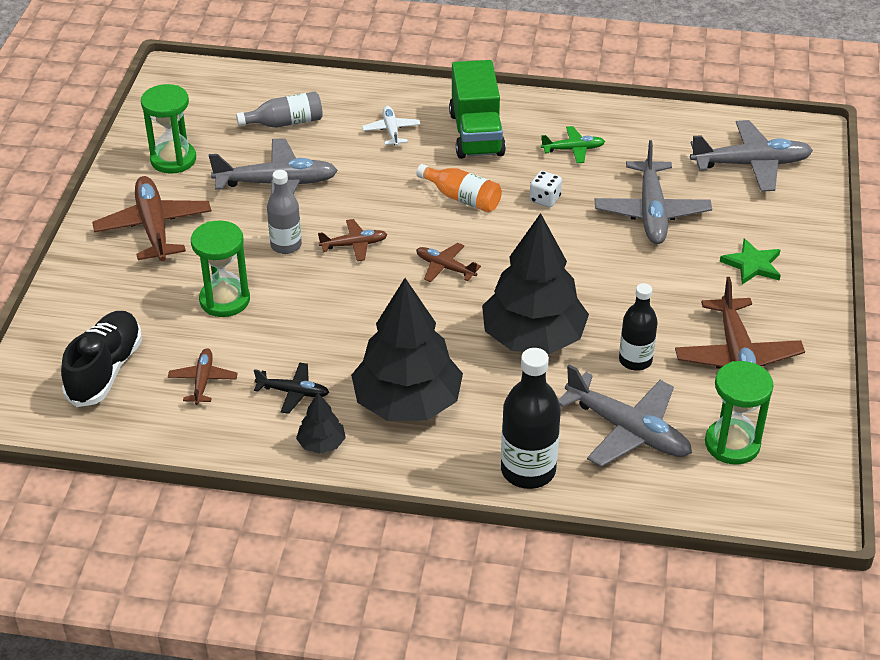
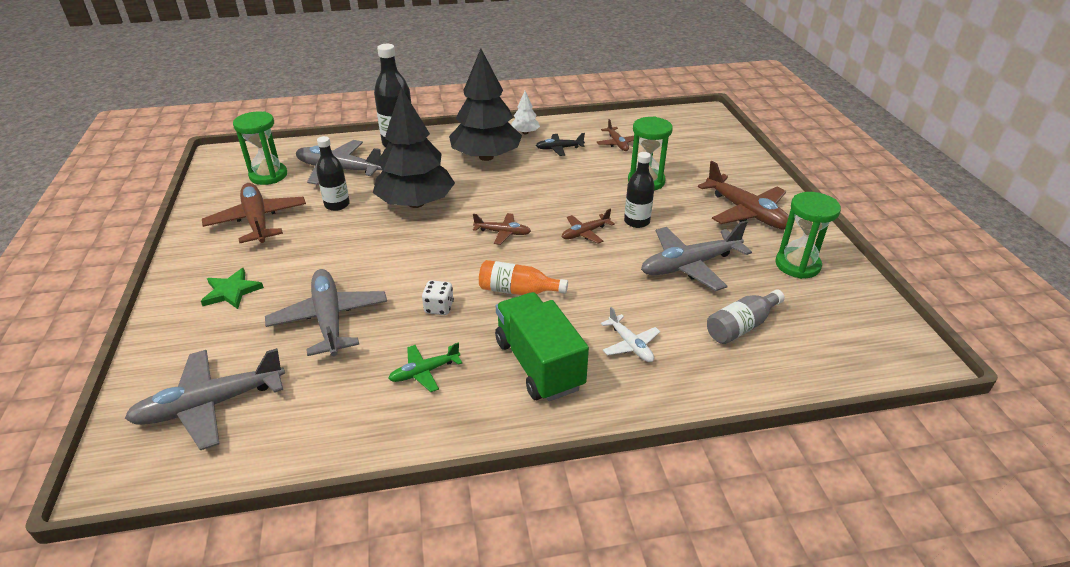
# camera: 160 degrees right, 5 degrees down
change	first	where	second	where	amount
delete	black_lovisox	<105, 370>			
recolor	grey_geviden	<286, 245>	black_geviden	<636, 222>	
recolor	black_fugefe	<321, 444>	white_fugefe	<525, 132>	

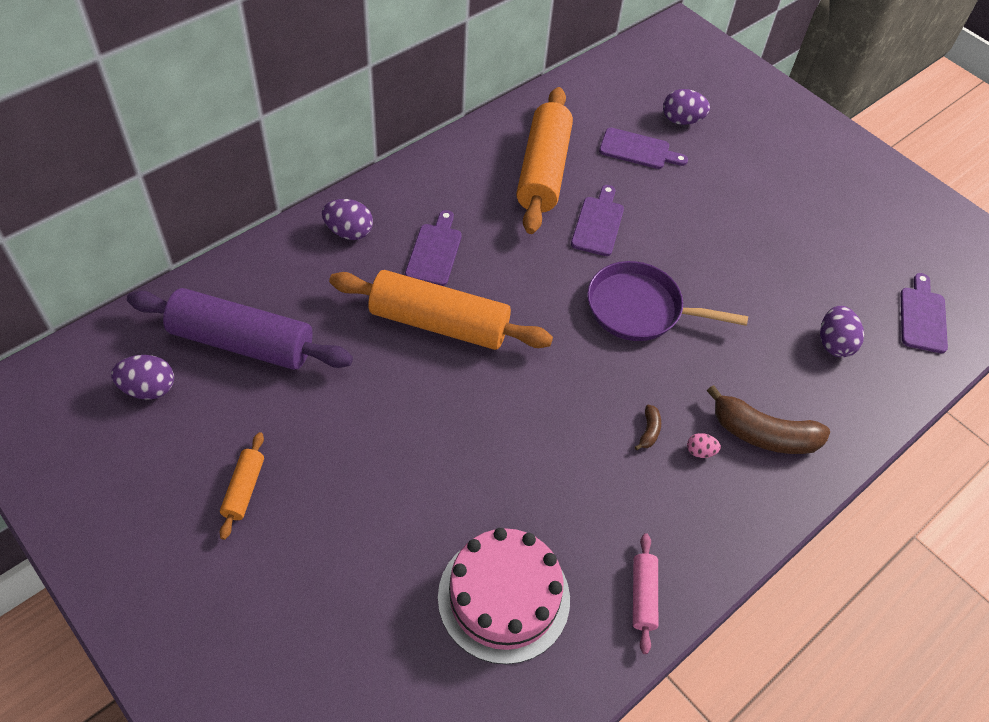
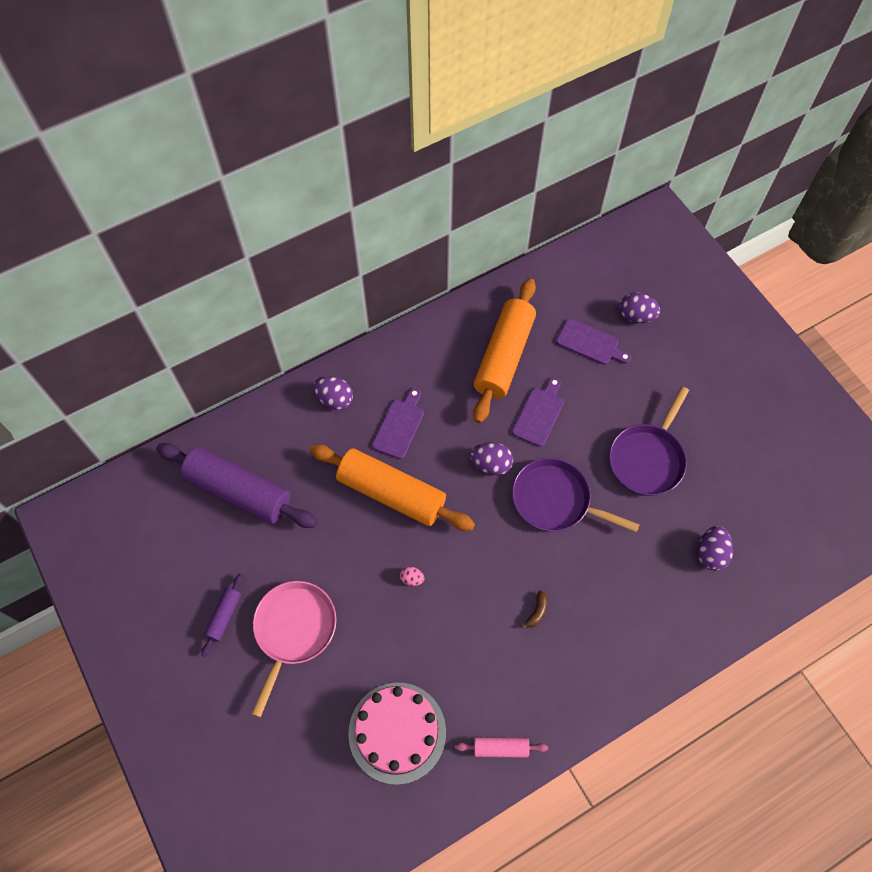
# camera: 15 degrees right, 10 degrees up
change	first	where	second	where	amount
delete	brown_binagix	<763, 434>			
delete	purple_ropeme	<922, 317>			
insert			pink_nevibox	<294, 630>	
insert			purple_nevibox	<647, 458>	
move	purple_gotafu	<149, 389>		<491, 464>	
move	pink_gotafu	<700, 451>		<412, 579>	
recolor	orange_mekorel	<244, 489>	purple_mekorel	<224, 616>	
rotate	pink_mekorel	<643, 596>		<500, 748>	75 degrees clockwise

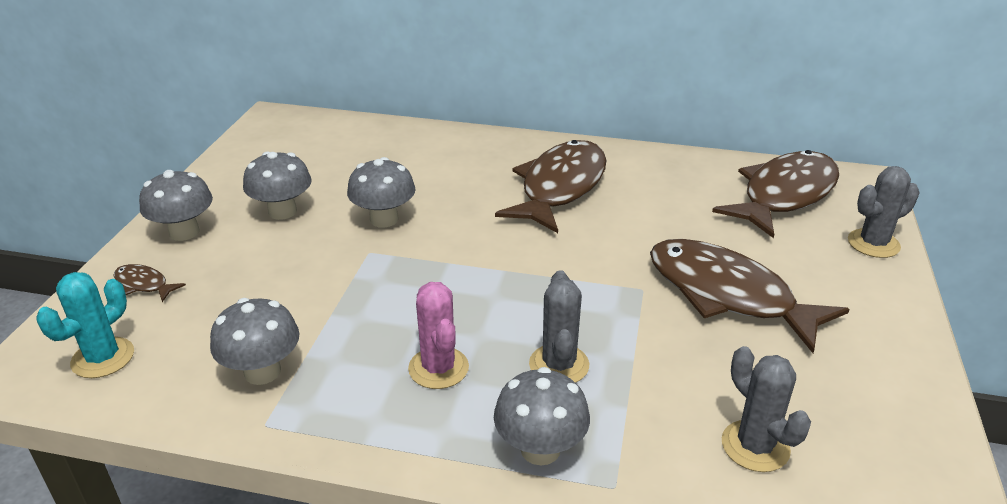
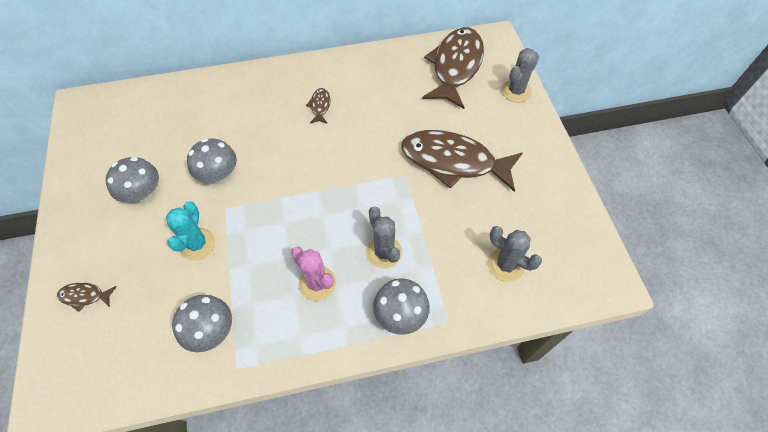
# camera: 25 degrees left, 25 degrees up
change	first	where	second	where	amount
delete	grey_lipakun	<184, 232>			
move	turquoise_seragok	<103, 358>		<197, 244>	
resize	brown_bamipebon	<560, 187>		<320, 106>	x0.41

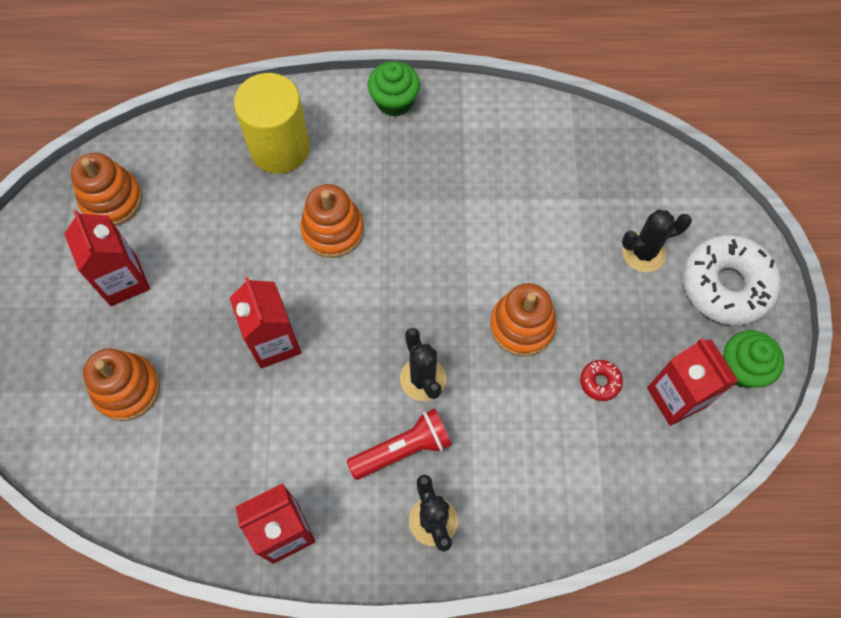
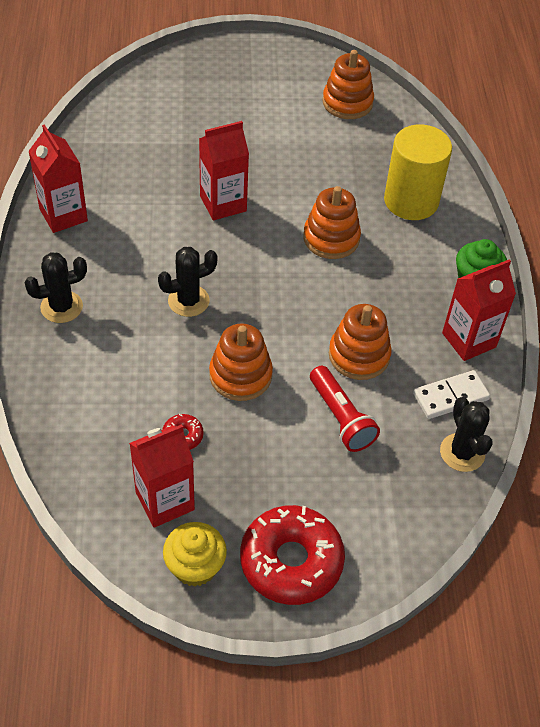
# camera: 85 degrees right, 15 degrees down
change	first	where	second	where	amount
insert			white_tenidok	<450, 396>	
move	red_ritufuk	<123, 281>		<469, 340>	
move	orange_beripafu	<127, 388>		<359, 355>	
move	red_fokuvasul	<403, 449>		<341, 418>	
move	black_seragok	<643, 252>		<462, 452>	
recolor	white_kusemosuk	<726, 285>	red_kusemosuk	<291, 561>	
recolor	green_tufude	<742, 368>	yellow_tufude	<195, 566>	

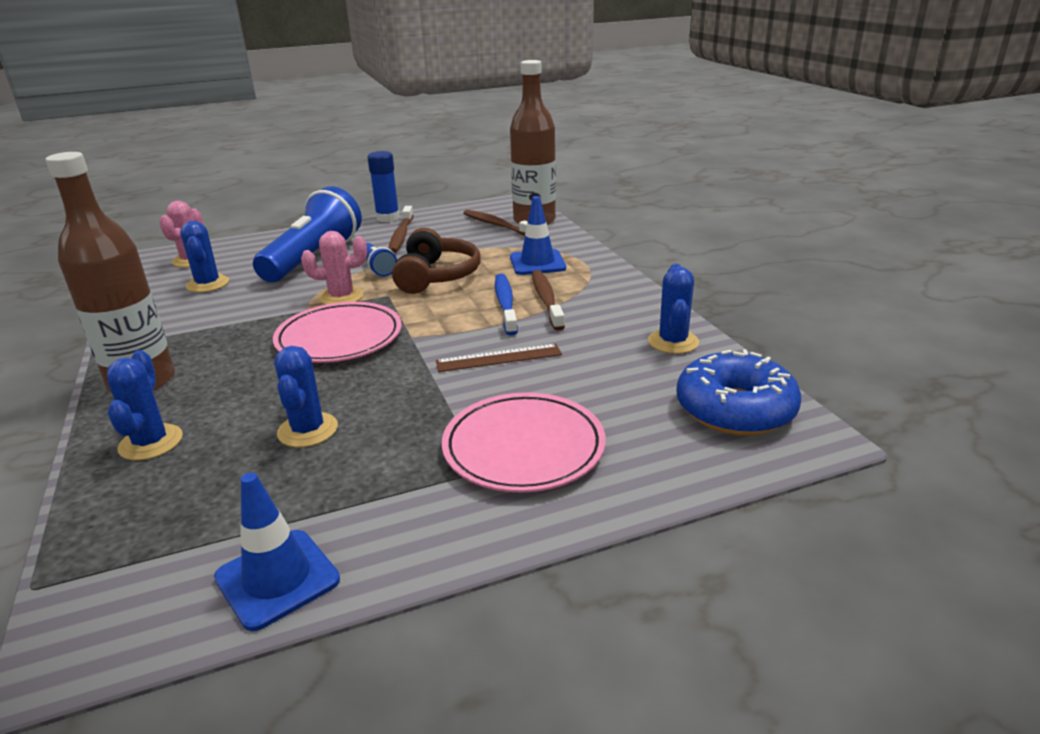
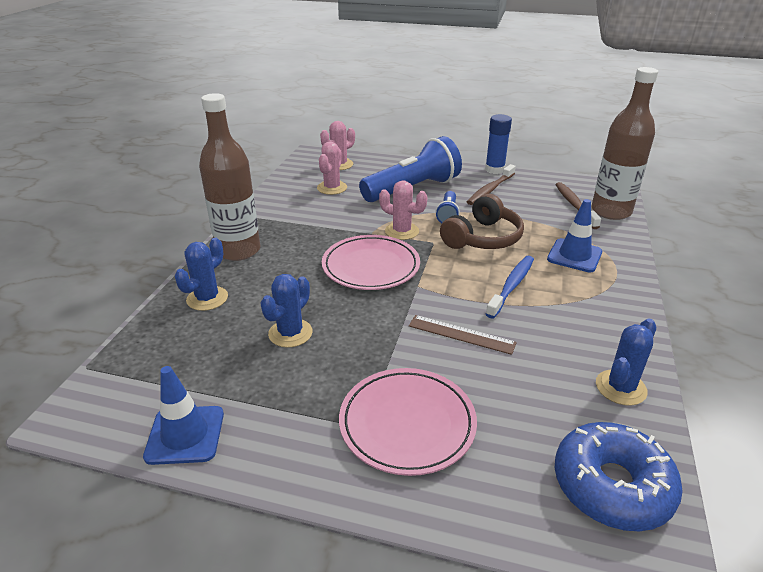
# camera: 35 degrees right, 5 degrees up
change	first	where	second	where	amount
delete	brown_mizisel	<546, 300>			
recolor	blue_seragok	<208, 284>	pink_seragok	<332, 188>	

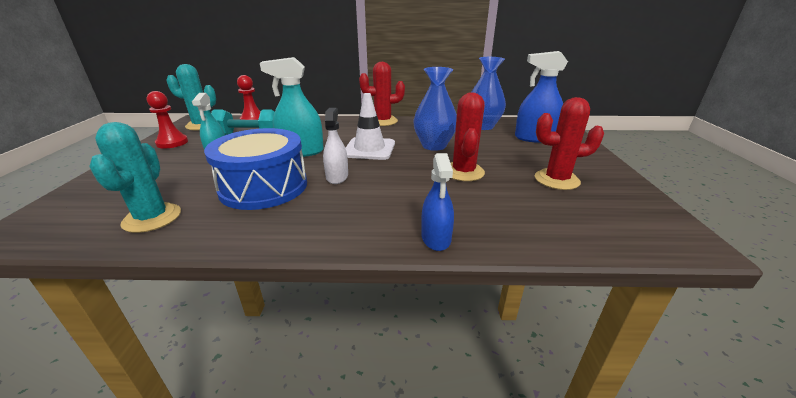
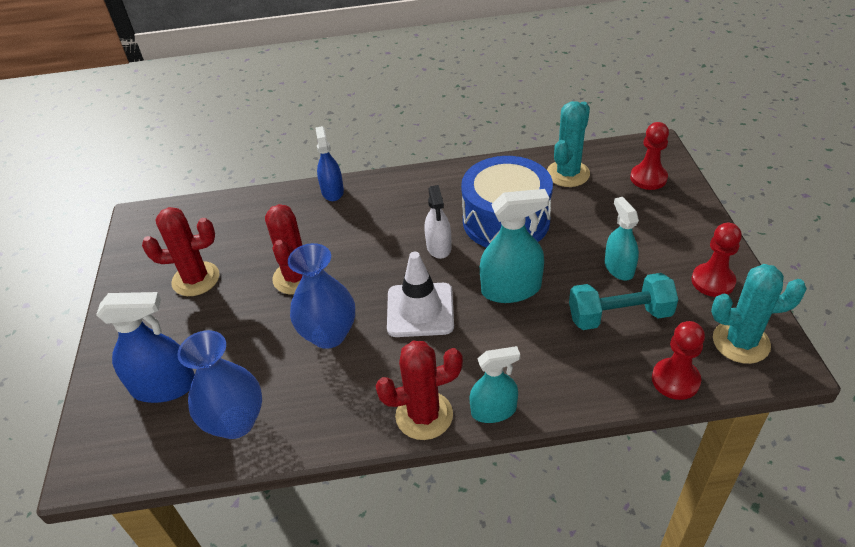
# camera: 175 degrees right, 15 degrees up
change	first	where	second	where	amount
insert			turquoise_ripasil	<493, 410>	
insert			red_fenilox	<648, 178>	
rotate	turquoise_seragok	<152, 218>		<568, 174>	45 degrees clockwise

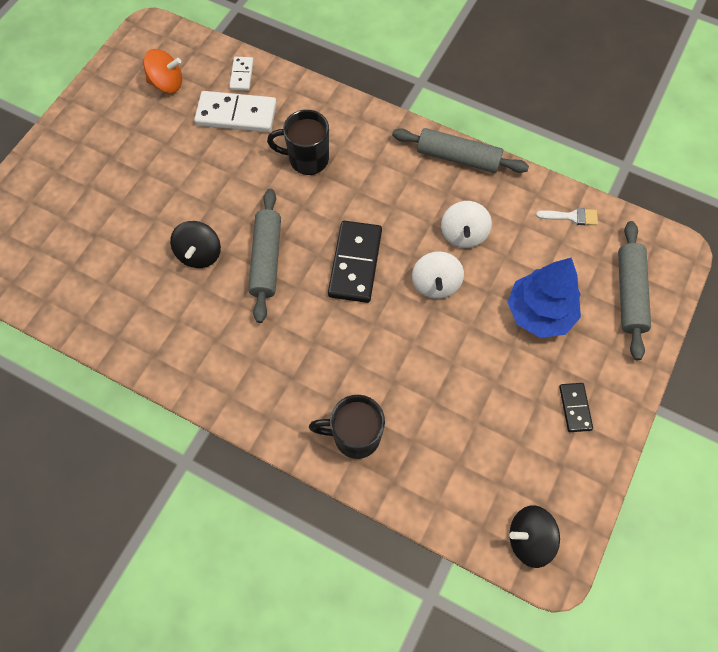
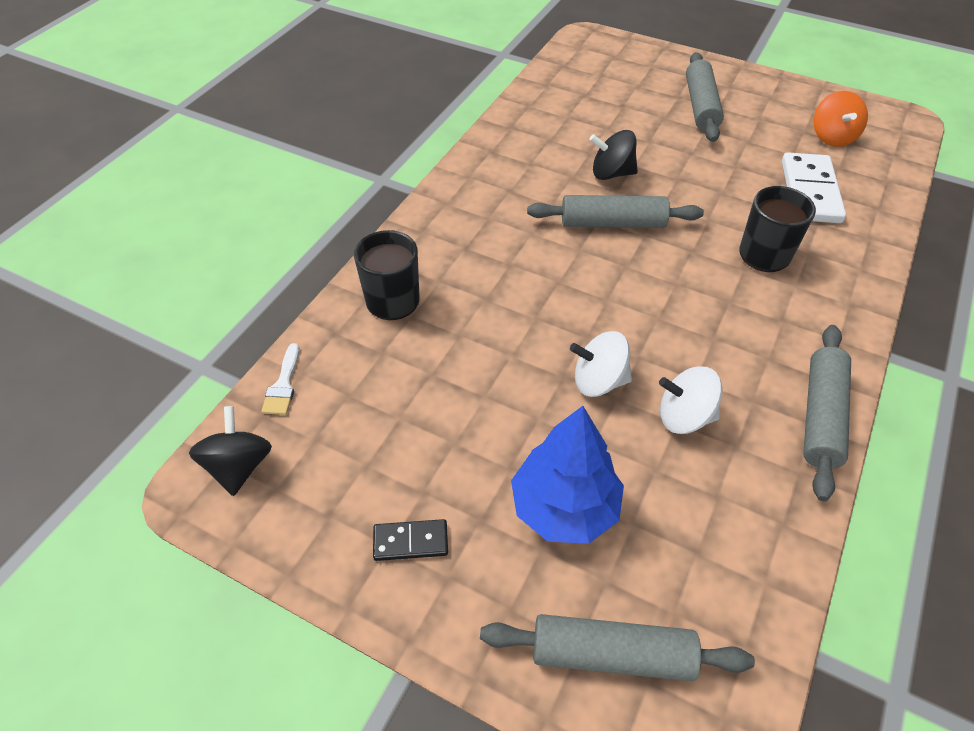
# camera: 90 degrees right, 15 degrees down
change	first	where	second	where	amount
delete	white_tenidok	<242, 75>			
delete	black_tenidok	<355, 263>			
insert			grey_mekorel	<700, 106>	
move	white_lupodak	<571, 217>		<283, 385>	

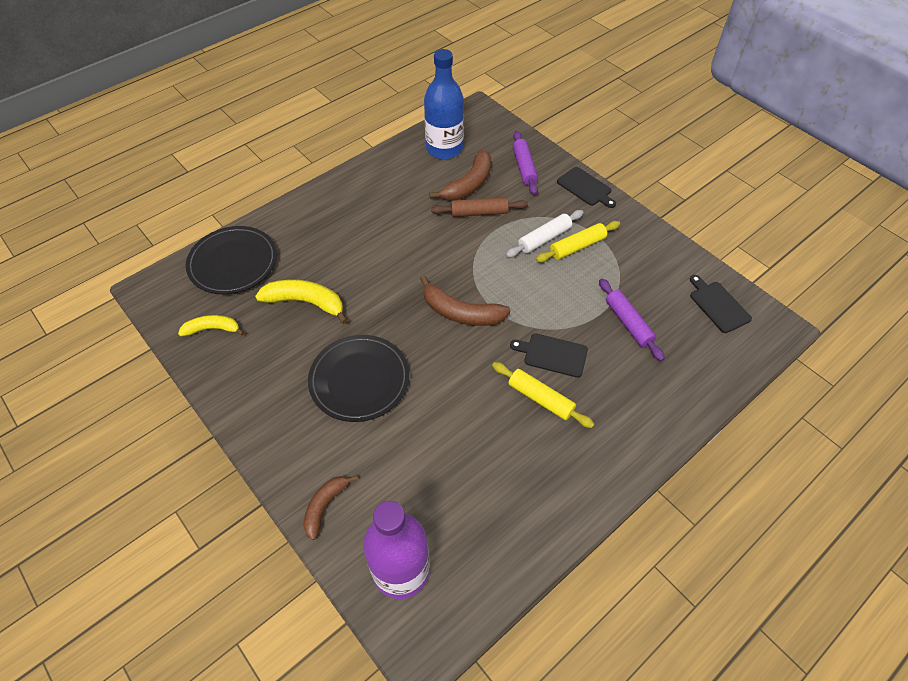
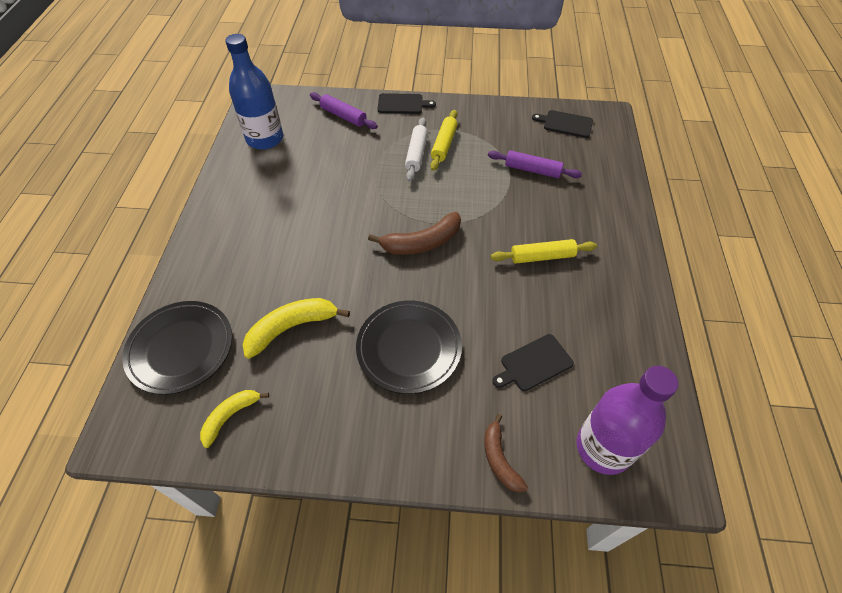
# camera: 45 degrees left, 0 degrees up
change	first	where	second	where	amount
delete	brown_binagix	<468, 184>			
delete	brown_mekorel	<479, 212>			
move	black_ropeme	<553, 355>		<534, 364>	

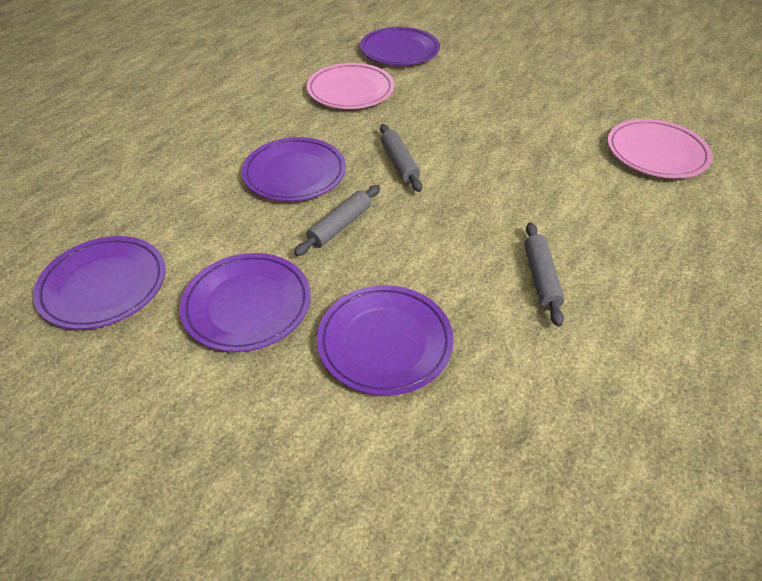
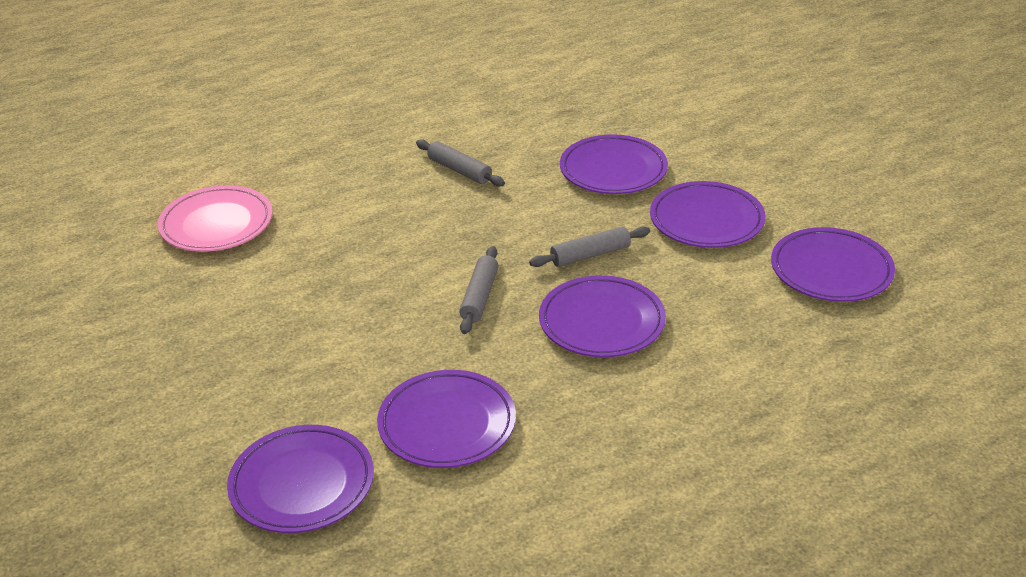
# camera: 150 degrees left, 10 degrees down
change	first	where	second	where	amount
recolor	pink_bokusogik	<350, 91>	purple_bokusogik	<447, 424>	
rotate	grey_mekorel	<541, 278>		<459, 170>	75 degrees counterclockwise

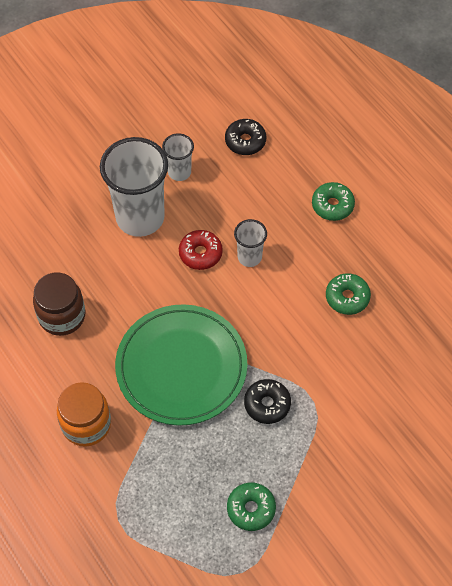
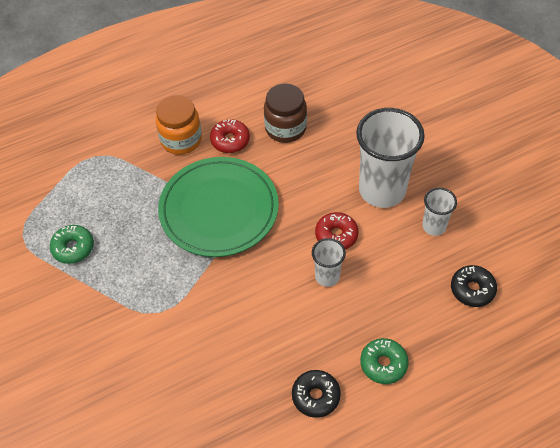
# camera: 100 degrees right, 5 degrees down
change	first	where	second	where	amount
delete	green_kusemosuk	<347, 297>			
insert			red_kusemosuk	<230, 140>	
move	black_kusemosuk	<267, 404>		<315, 396>	

